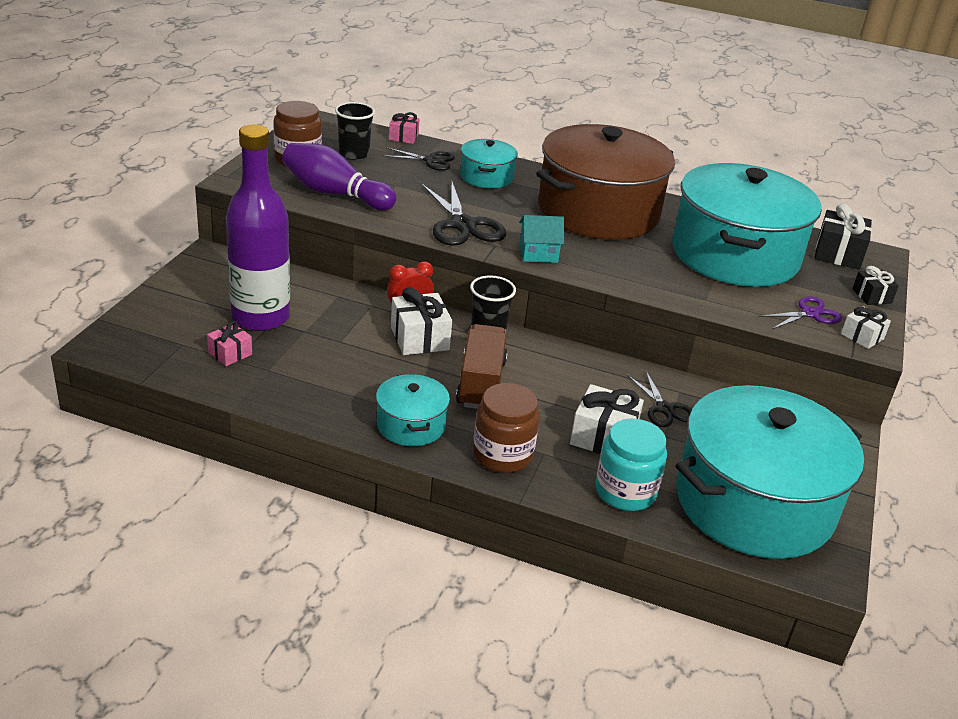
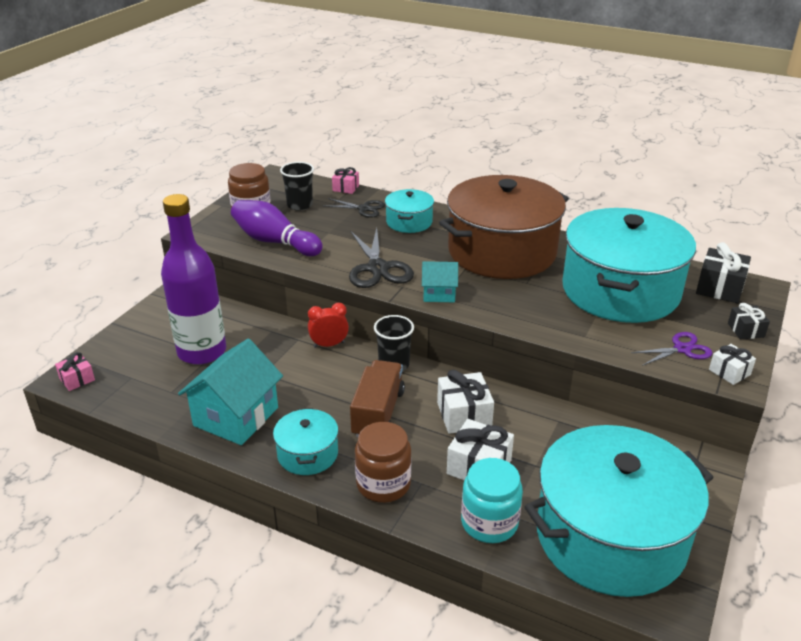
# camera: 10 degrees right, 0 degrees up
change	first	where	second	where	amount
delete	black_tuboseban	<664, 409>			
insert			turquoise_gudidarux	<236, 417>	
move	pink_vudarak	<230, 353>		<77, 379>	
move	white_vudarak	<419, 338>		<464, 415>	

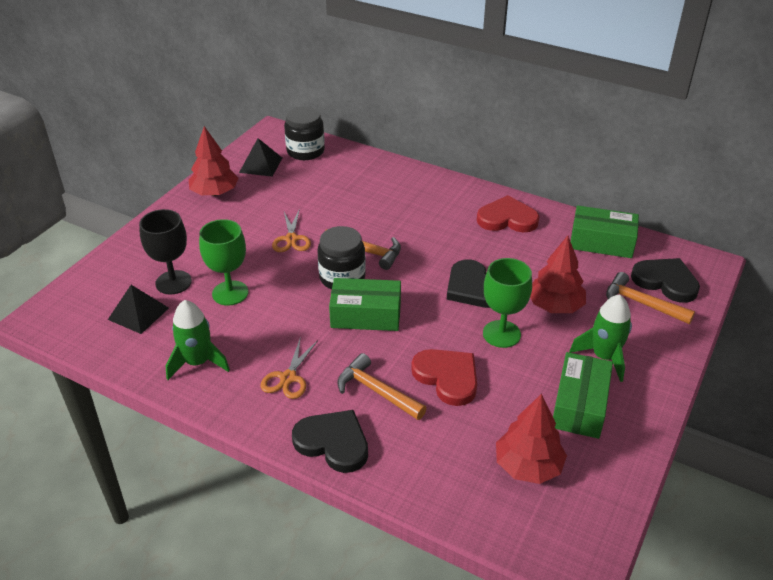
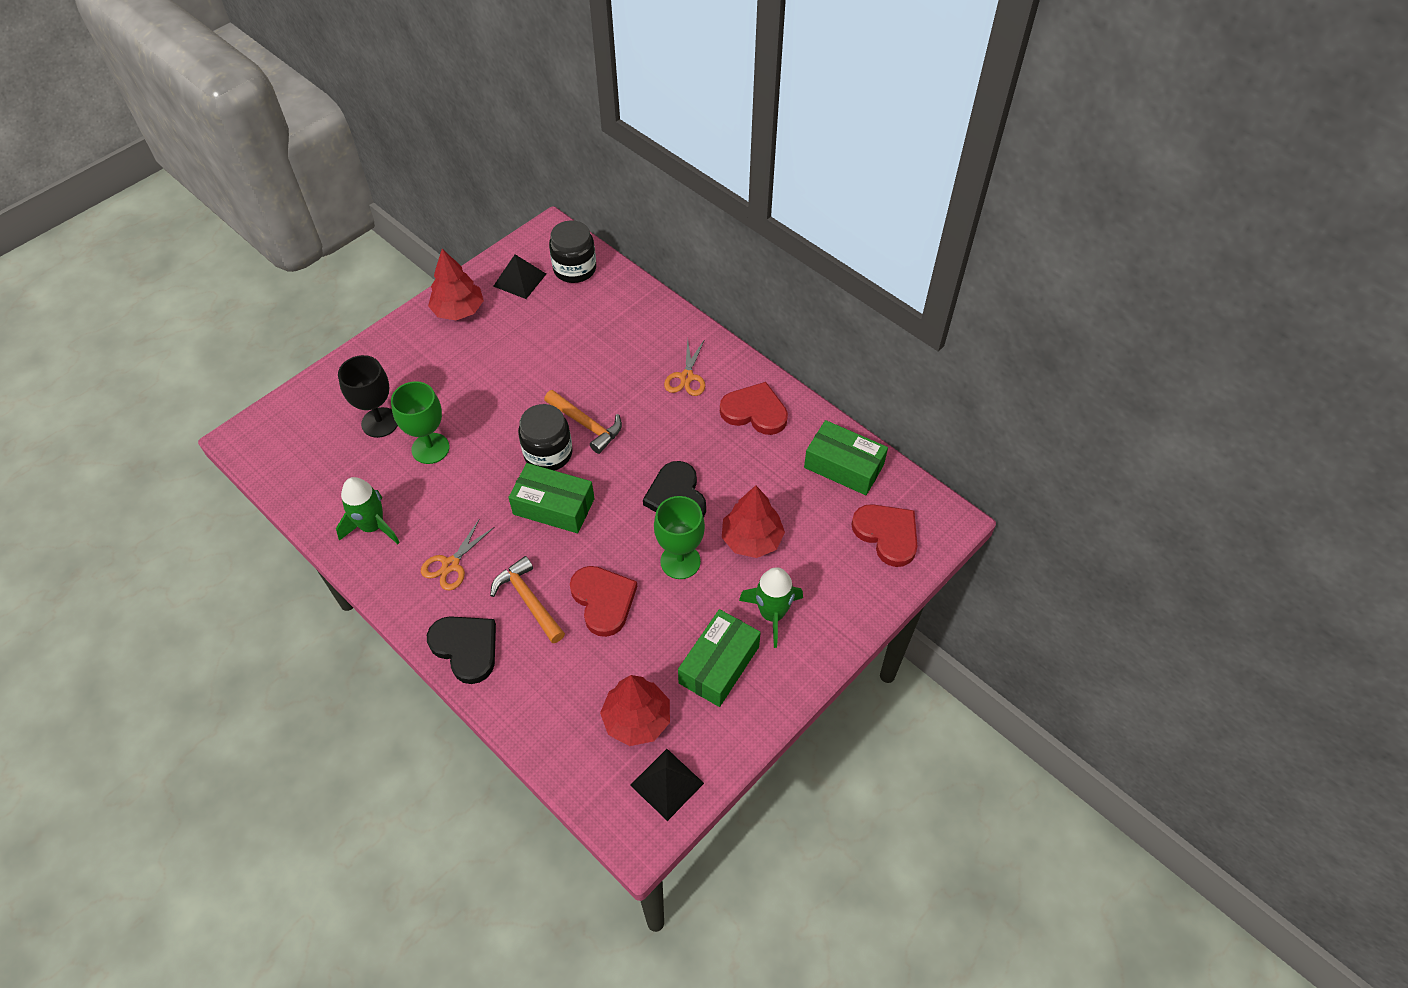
# camera: 15 degrees right, 15 degrees up
change	first	where	second	where	amount
delete	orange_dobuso	<641, 303>			
move	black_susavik	<138, 313>		<667, 784>	
move	orange_tuboseban	<291, 239>		<686, 377>	
recolor	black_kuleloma	<665, 281>	red_kuleloma	<887, 534>	

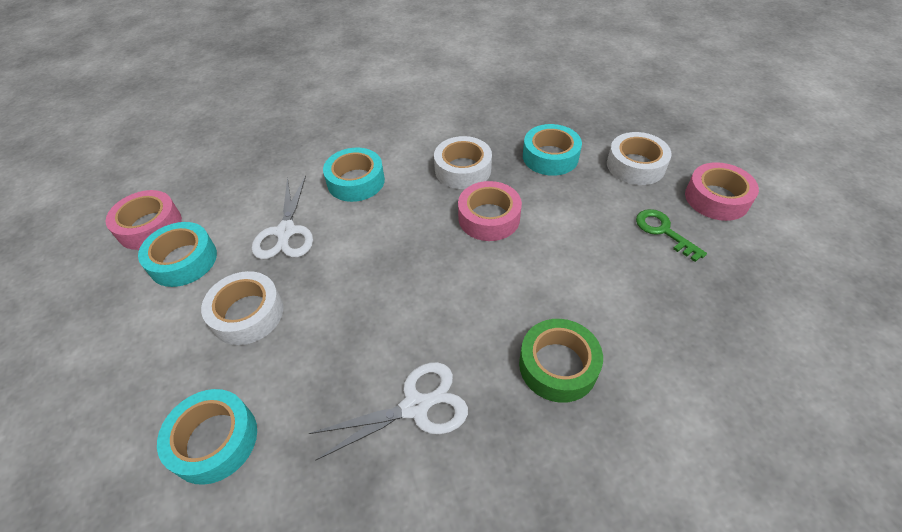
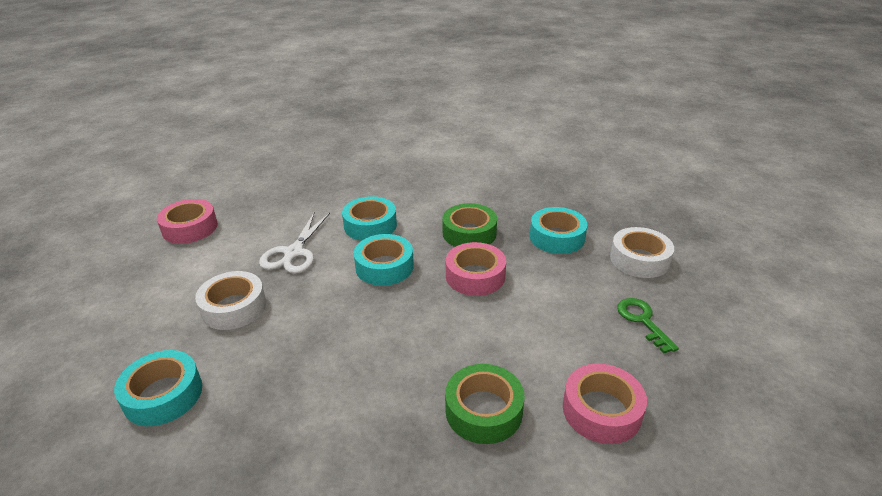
# camera: 15 degrees right, 15 degrees down
change	first	where	second	where	amount
delete	white_tuboseban	<415, 406>			
move	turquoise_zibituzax	<183, 260>		<384, 267>	
move	pink_zibituzax	<716, 198>		<601, 410>	
recolor	white_zibituzax	<463, 169>	green_zibituzax	<469, 233>	

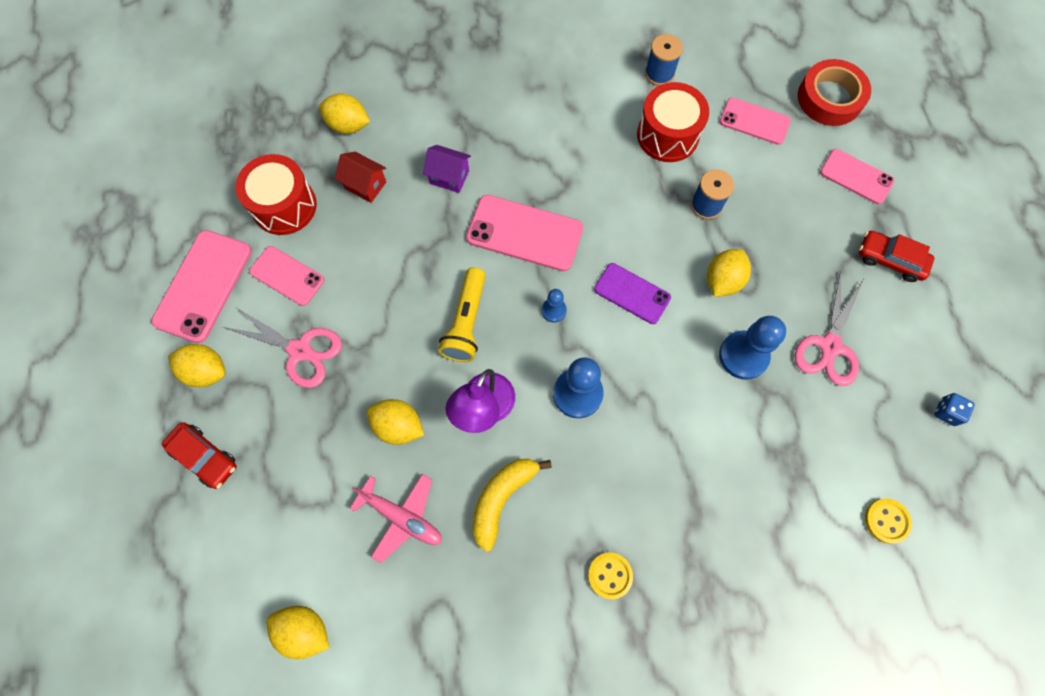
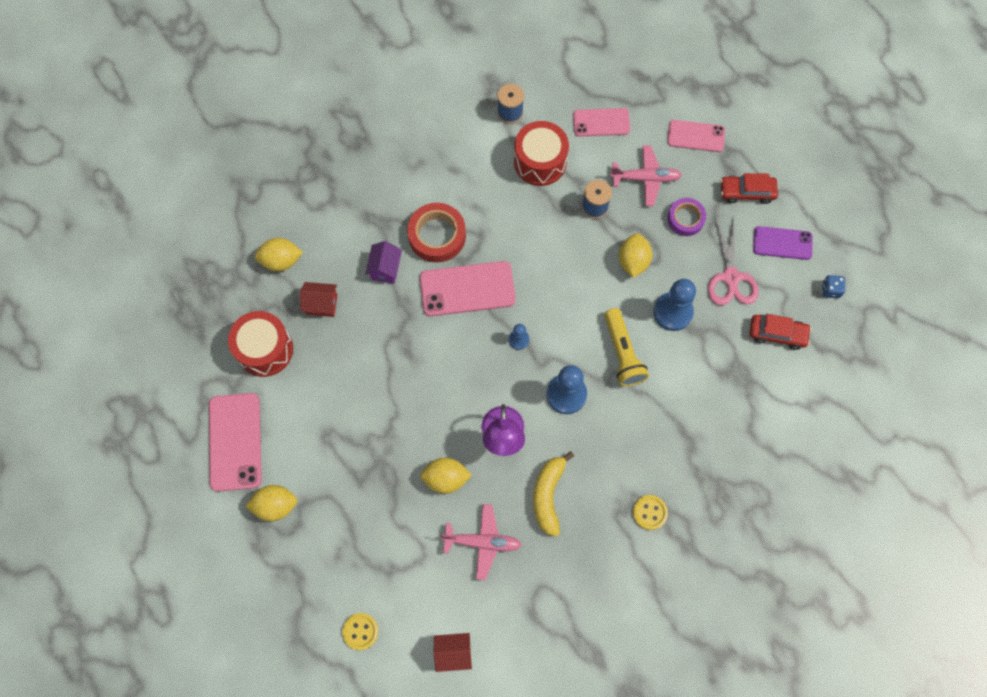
# camera: 25 degrees left, 0 degrees up
change	first	where	second	where	amount
delete	pink_tuboseban	<299, 350>			
delete	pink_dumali	<287, 276>			
insert			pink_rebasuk	<646, 178>	
insert			purple_zibituzax	<685, 219>	
move	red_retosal	<205, 457>		<777, 334>	
move	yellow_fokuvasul	<466, 322>		<622, 353>	
move	purple_dumali	<632, 293>		<782, 243>	
move	red_zibituzax	<829, 98>		<437, 235>	
move	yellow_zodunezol	<886, 521>		<360, 631>	
replace	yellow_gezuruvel	<304, 630>	red_gudidarux	<453, 652>	
rotate	purple_gudidarux	<449, 177>		<385, 269>	75 degrees counterclockwise

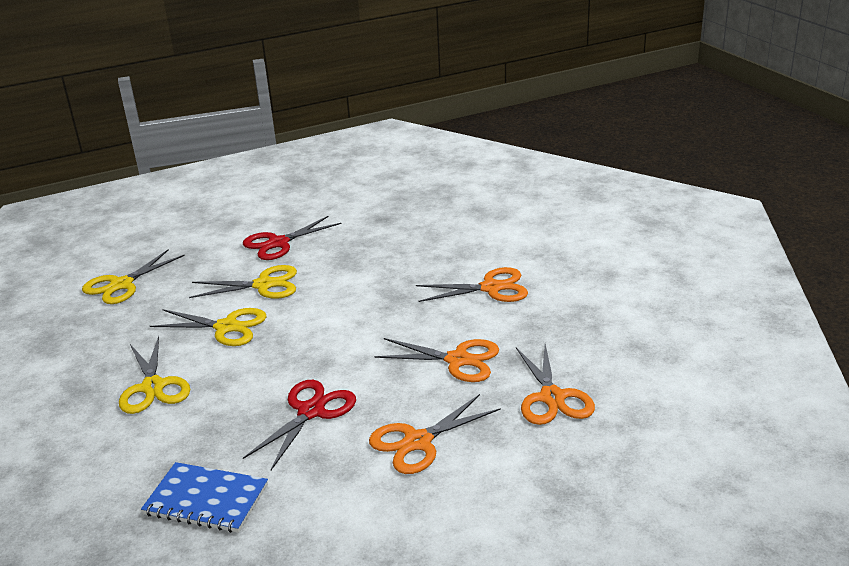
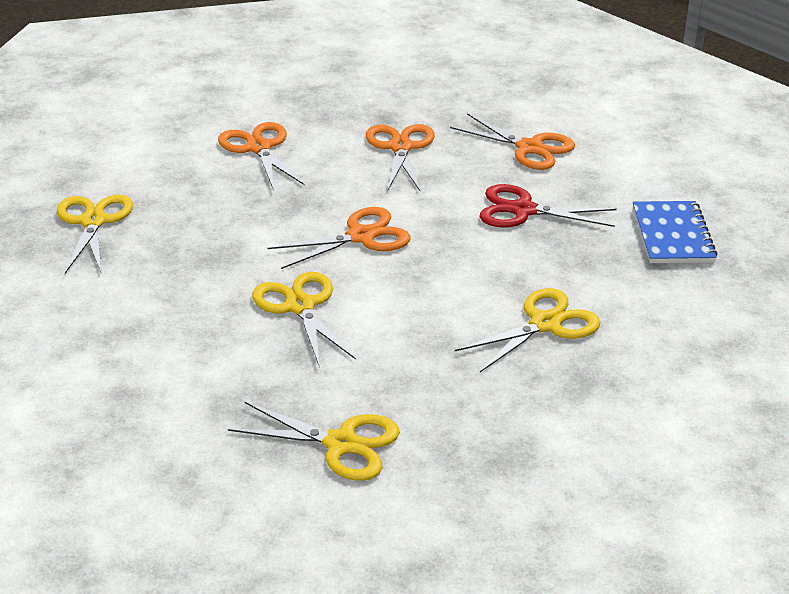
# camera: 110 degrees left, 5 degrees up
change	first	where	second	where	amount
delete	red_tuboseban	<278, 243>			
move	yellow_tuboseban	<226, 327>		<93, 222>	
move	orange_tuboseban	<552, 397>		<361, 236>	

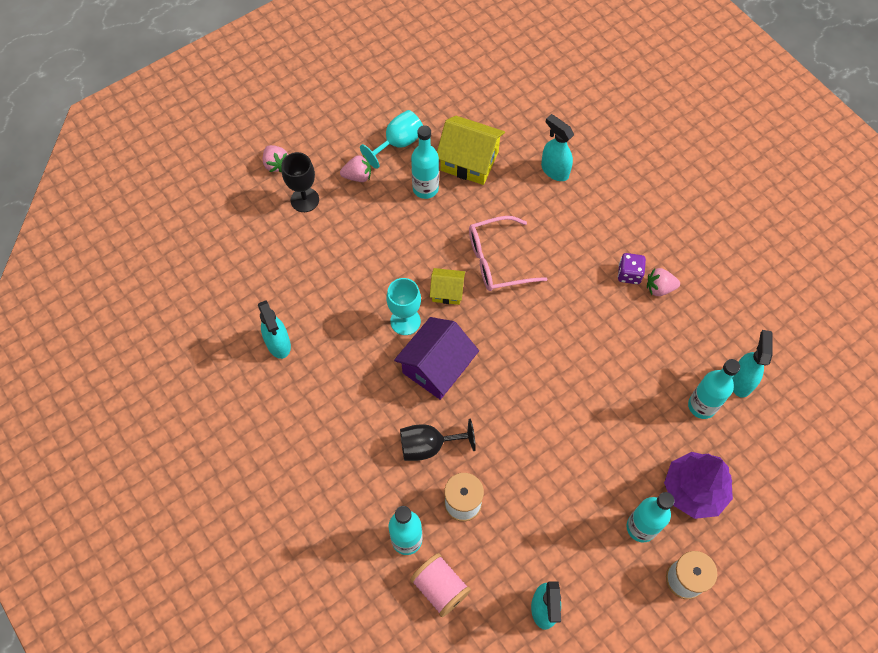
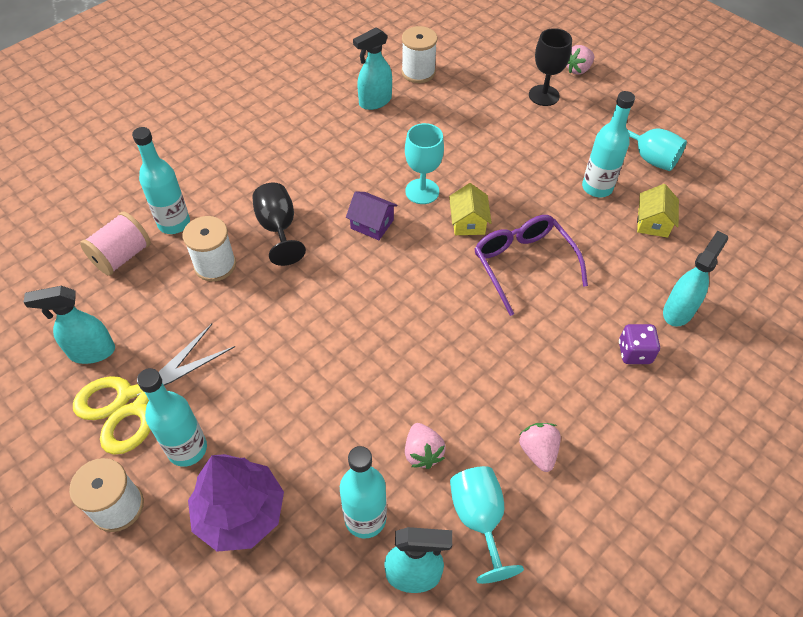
# camera: 80 degrees right, 10 degrees down
change	first	where	second	where	amount
insert			yellow_tuboseban	<134, 401>	
insert			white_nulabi	<418, 72>	
insert			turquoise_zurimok	<479, 519>	
move	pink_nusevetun	<358, 176>		<422, 453>	
move	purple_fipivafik	<629, 274>		<634, 352>	
recolor	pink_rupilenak	<497, 261>	purple_rupilenak	<523, 264>	
resize	purple_gudidarux	<436, 367>		<372, 224>	x0.56
resize	yellow_gudidarux	<469, 161>		<653, 223>	x0.56

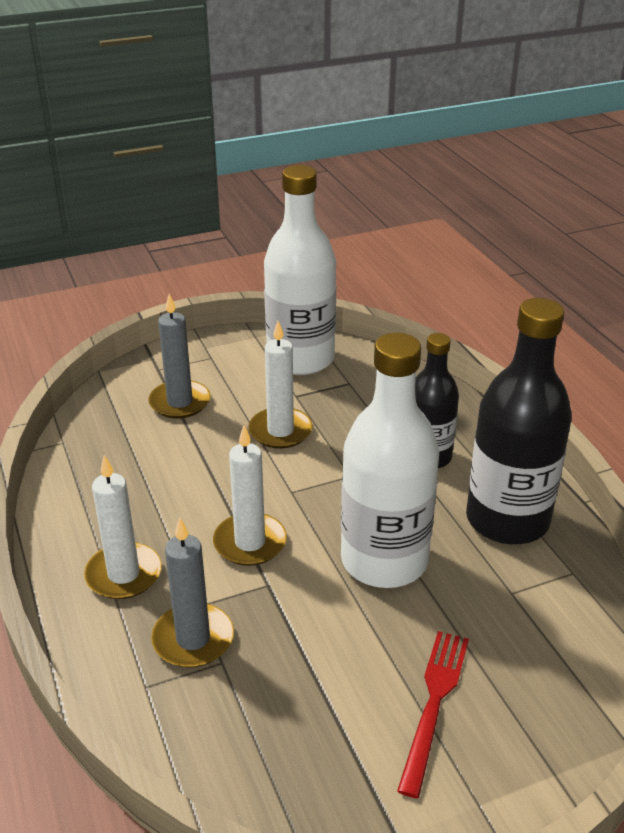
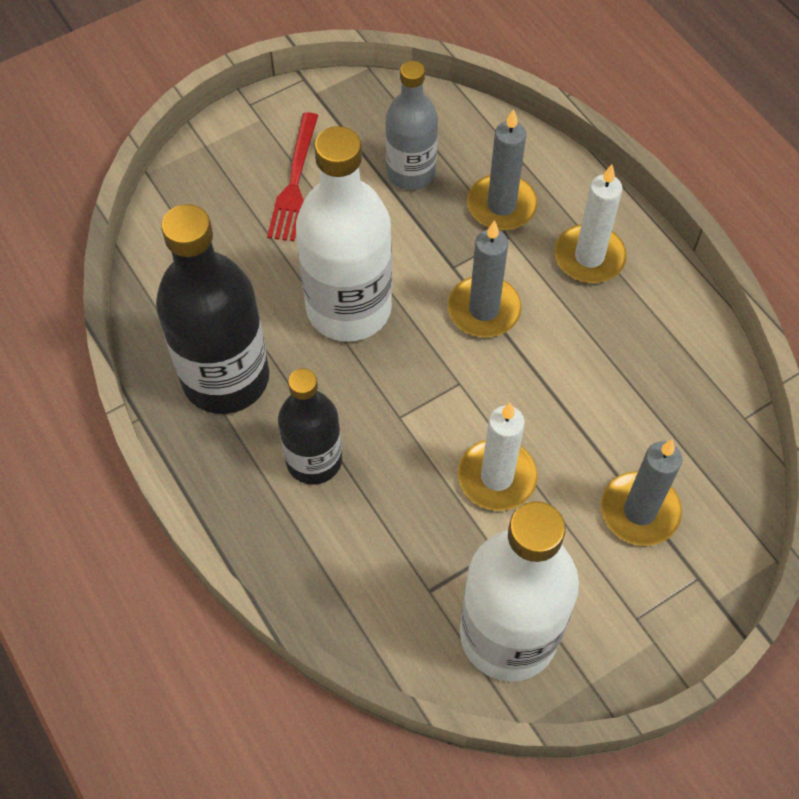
# camera: 170 degrees right, 25 degrees up
change	first	where	second	where	amount
insert			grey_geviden	<411, 173>	
recolor	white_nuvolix	<250, 542>	grey_nuvolix	<484, 309>	

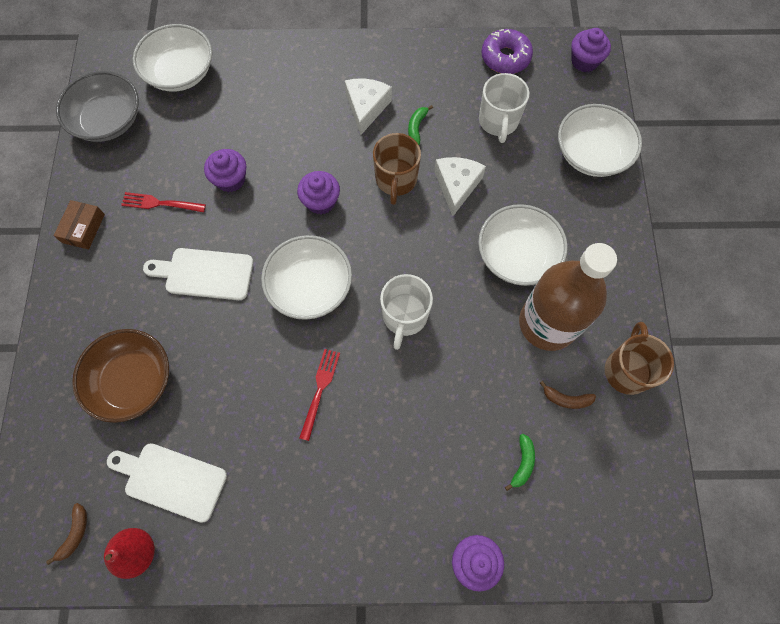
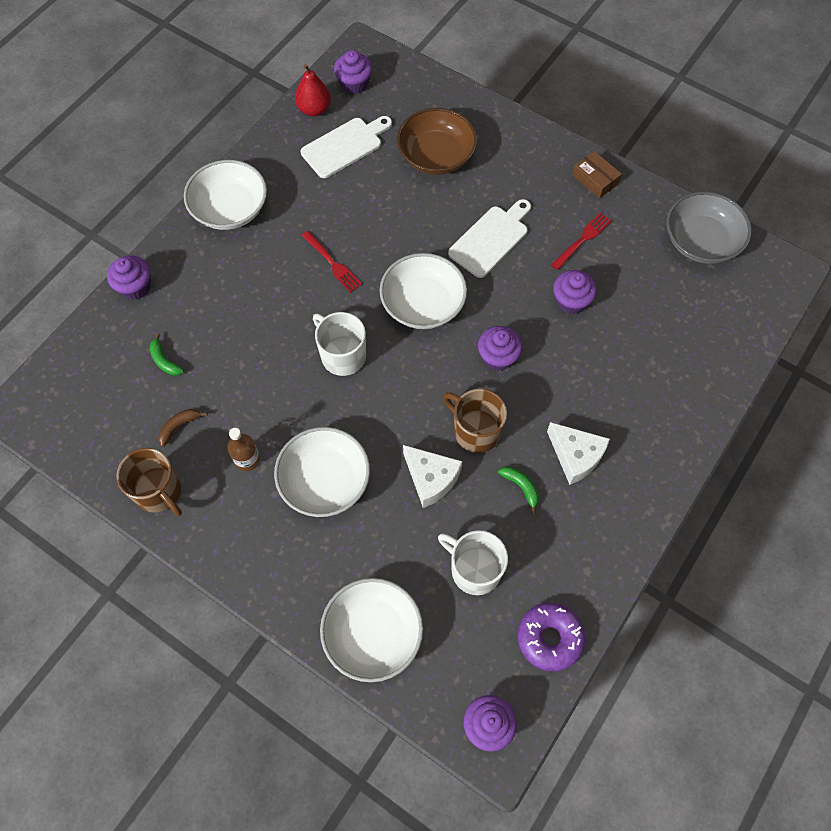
# camera: 125 degrees right, 5 degrees down
change	first	where	second	where	amount
move	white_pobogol	<180, 72>		<230, 209>	
replace	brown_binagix	<75, 534>	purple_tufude	<354, 83>	
resize	brown_geviden	<547, 323>		<247, 459>	x0.42

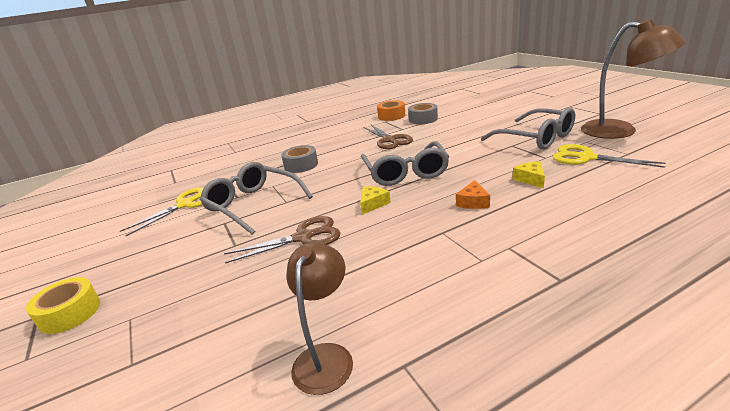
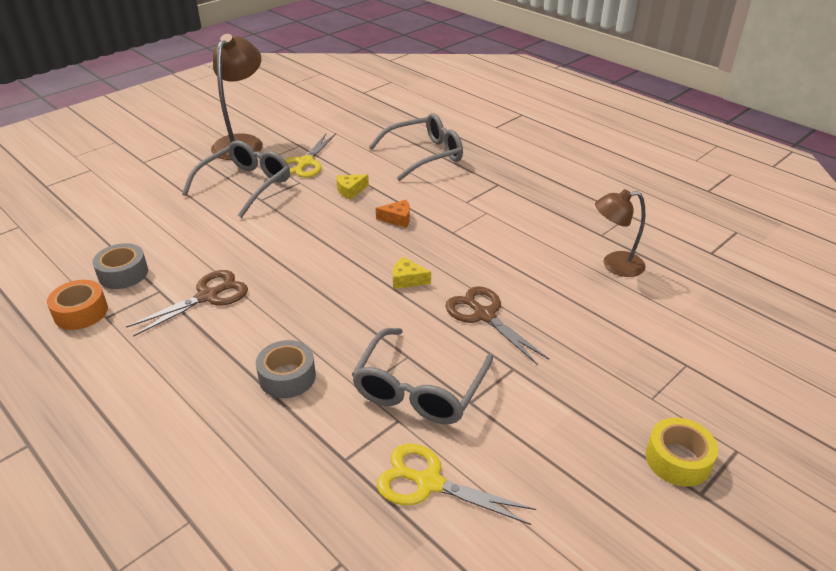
# camera: 110 degrees left, 10 degrees up
change	first	where	second	where	amount
move	grey_rupilenak	<405, 172>		<424, 155>	

